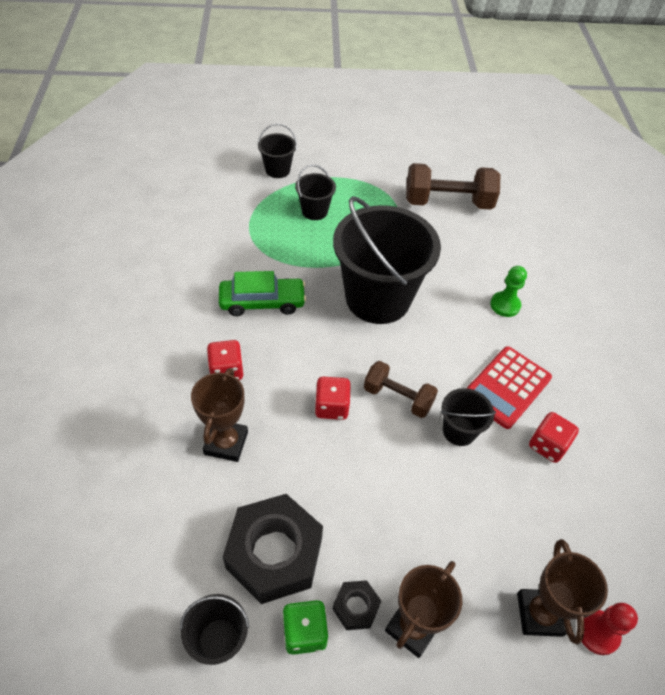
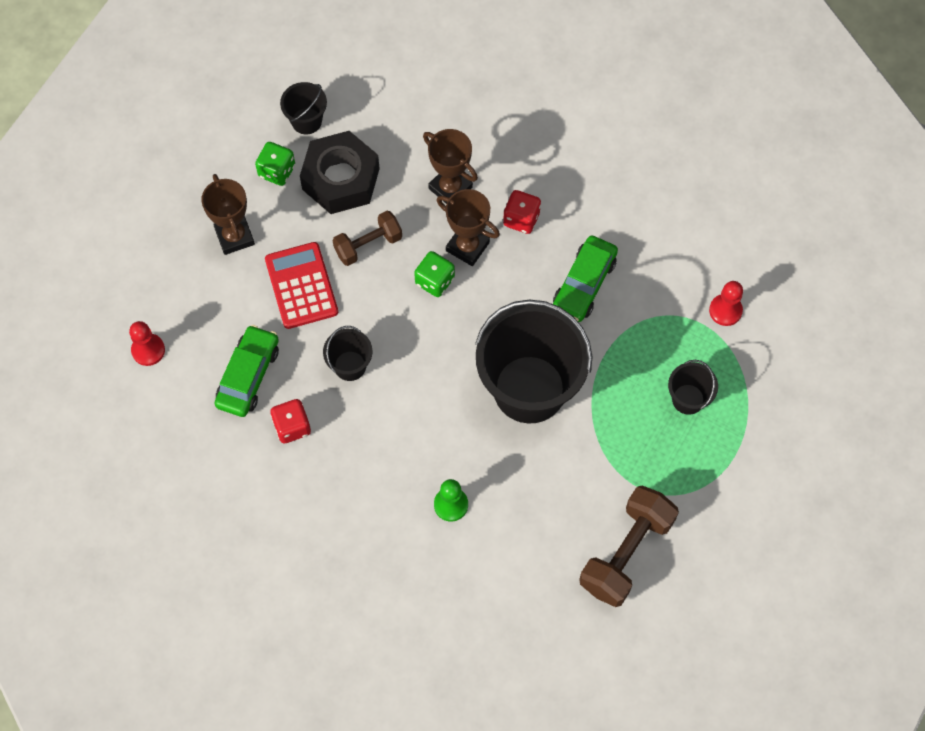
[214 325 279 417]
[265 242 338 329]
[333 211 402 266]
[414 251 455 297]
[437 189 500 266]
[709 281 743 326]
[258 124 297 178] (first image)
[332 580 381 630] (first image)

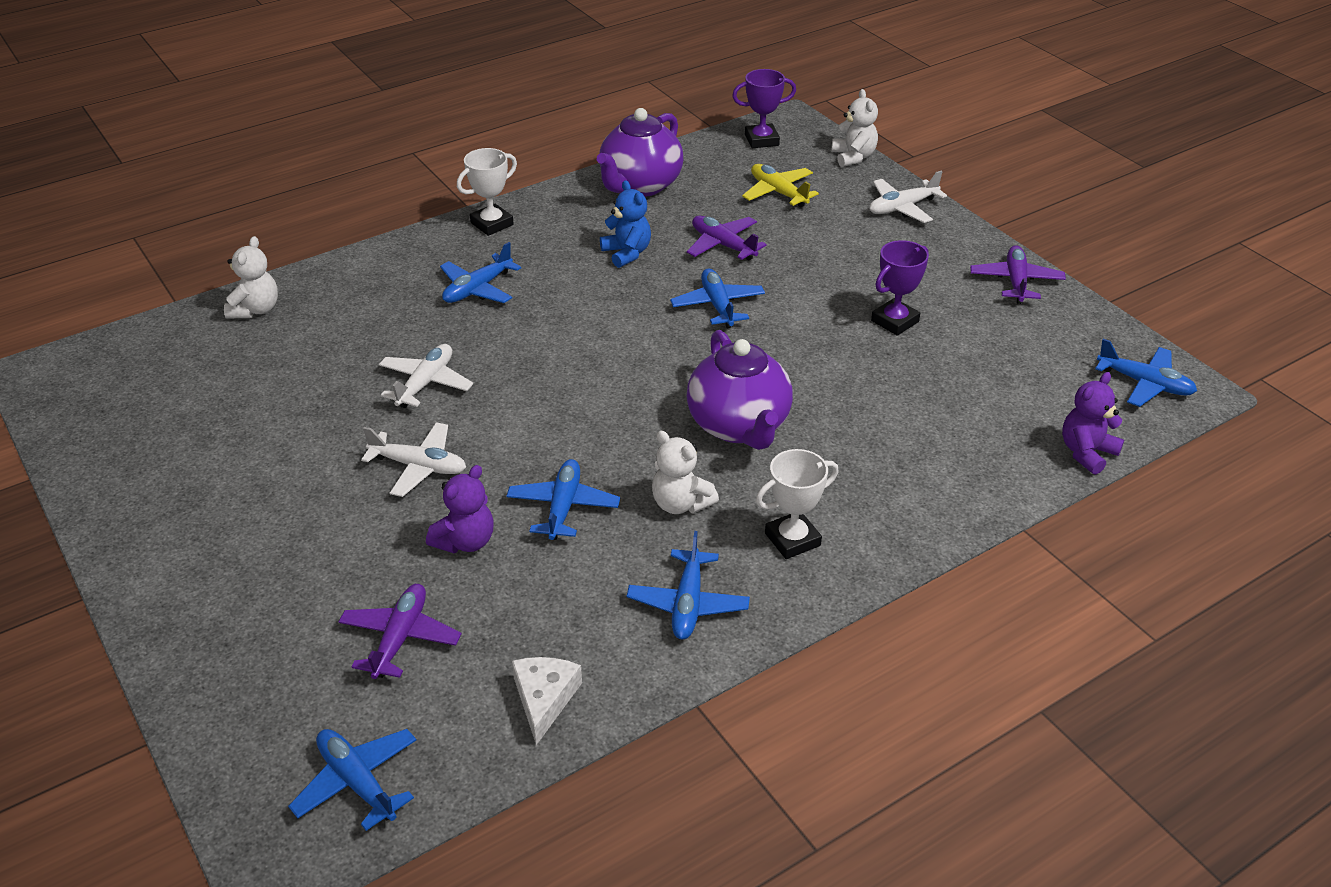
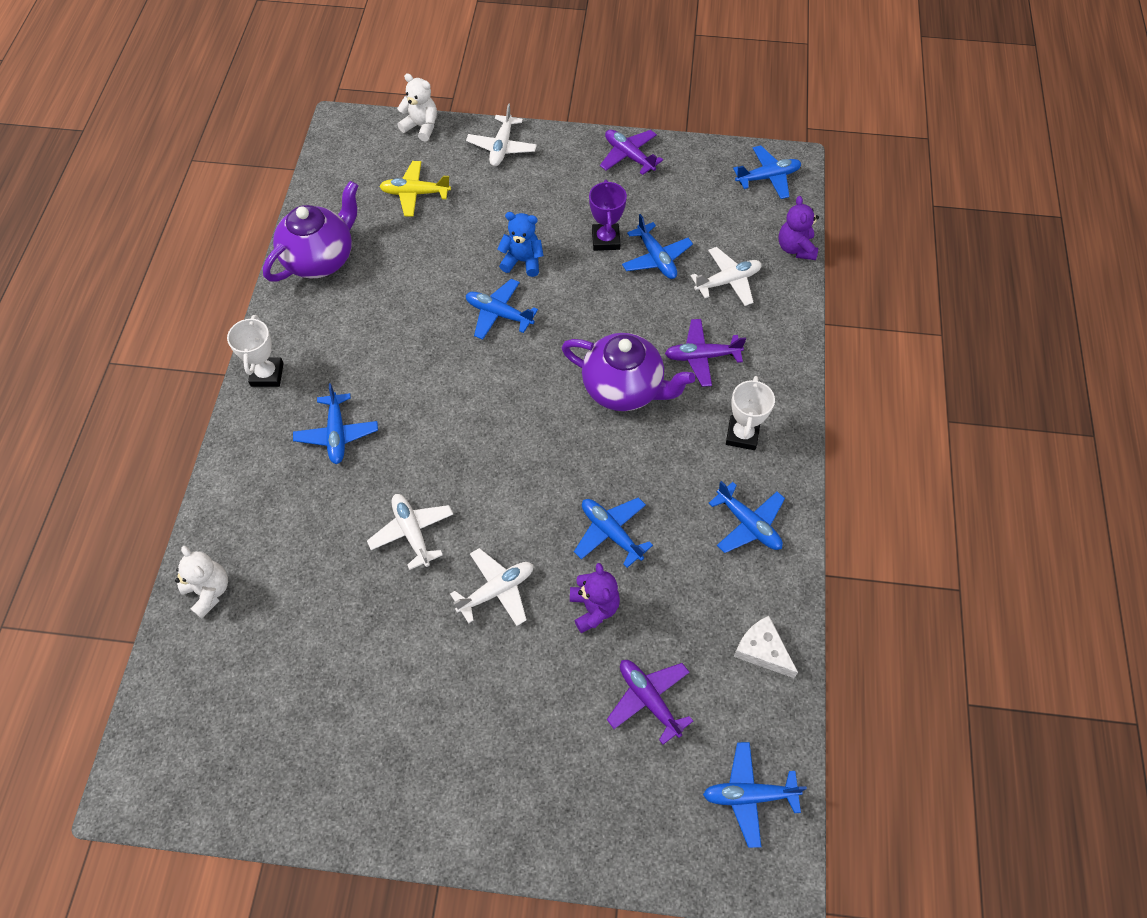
[263 181 359 282]
[497 212 544 277]
[622 214 693 279]
[665 319 746 387]
[691 247 762 306]
[652 430 719 514] (first image)
[732 69 796 148] (first image)

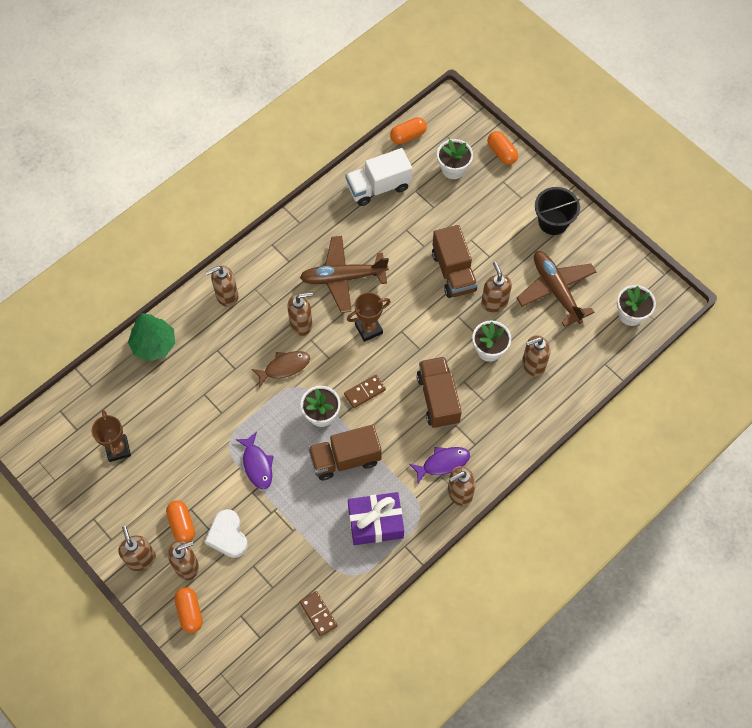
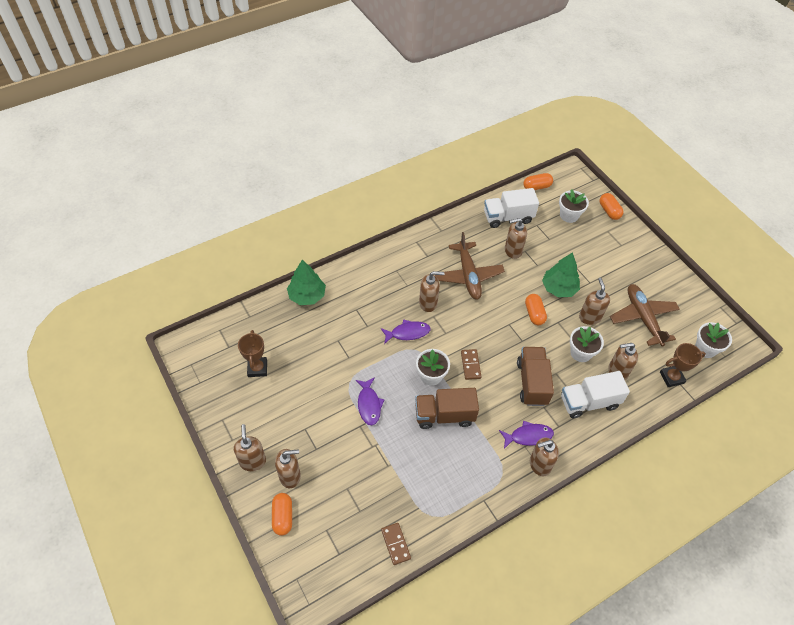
[381 319 431 344]
[435 232 505 300]
[461 349 481 380]
[505 218 527 259]
[525 294 547 325]
[542 252 580 297]
[561 371 630 419]
[660 343 706 387]
[204 509 248 558] (first image)
[348 492 404 545] (first image)
[535 187 580 235] (first image)

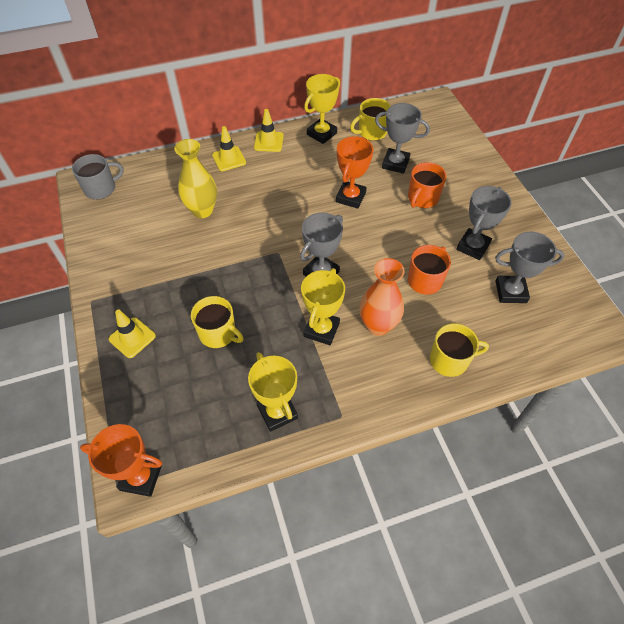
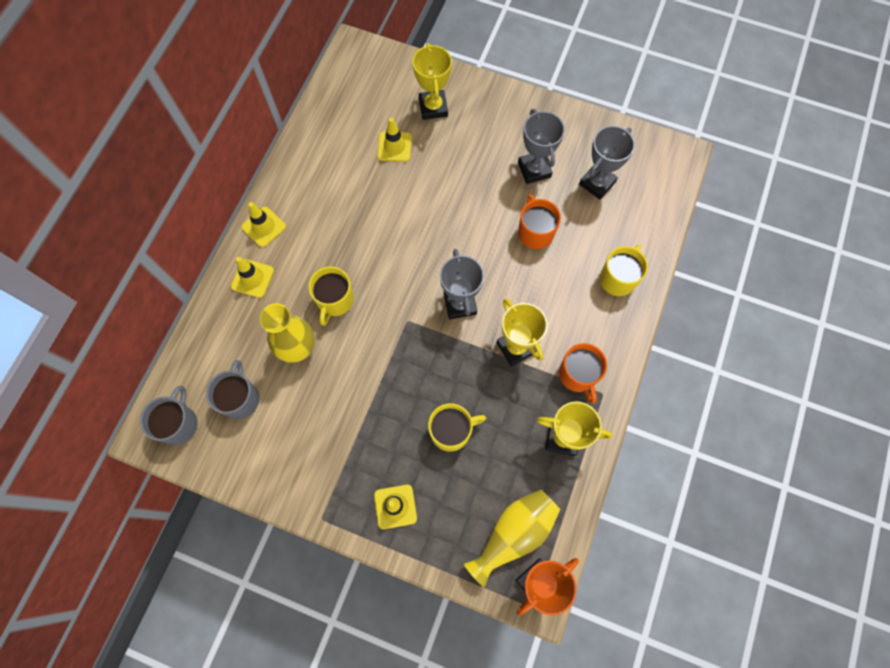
[206 360 259 419]
[309 267 354 326]
[377 118 412 162]
[412 43 452 120]
[464 490 561 587]
[559 343 607 404]
[336 136 373 209] (first image)
[360 258 405 336] (first image)

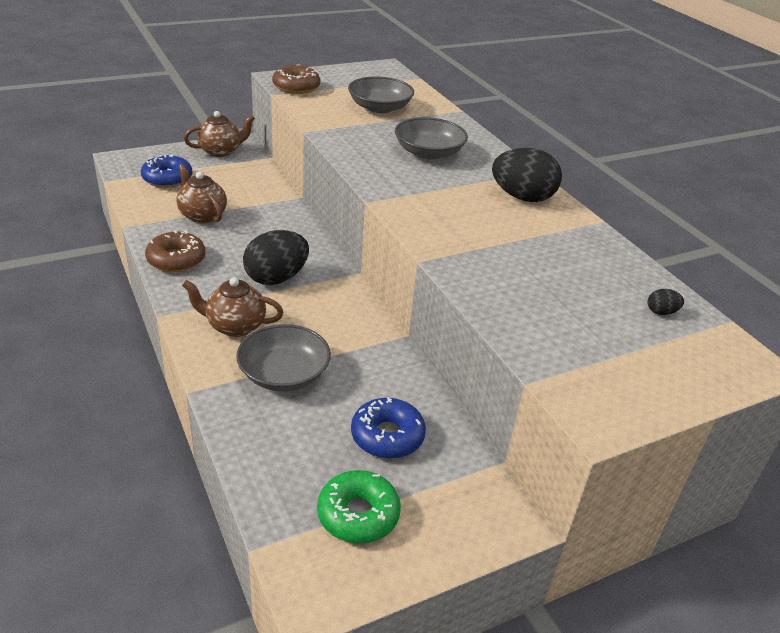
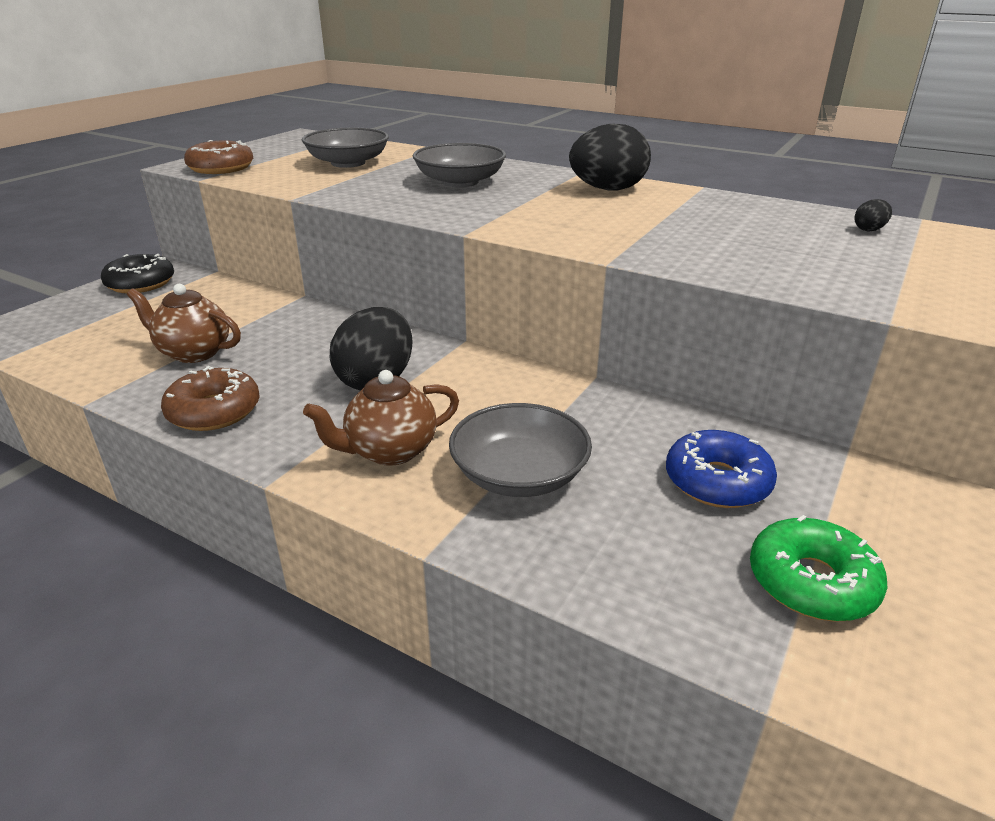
[101 254 174 293]
[141 154 192 188] (first image)

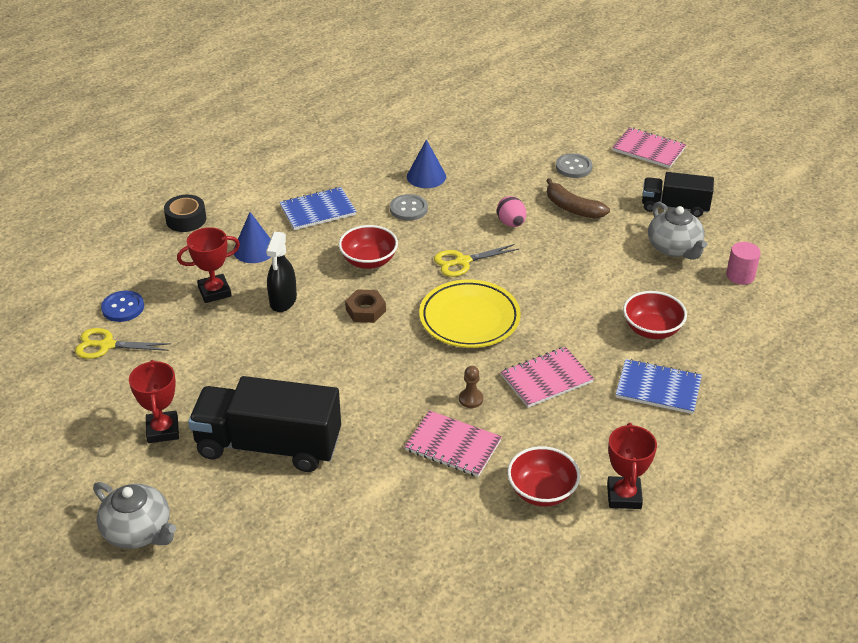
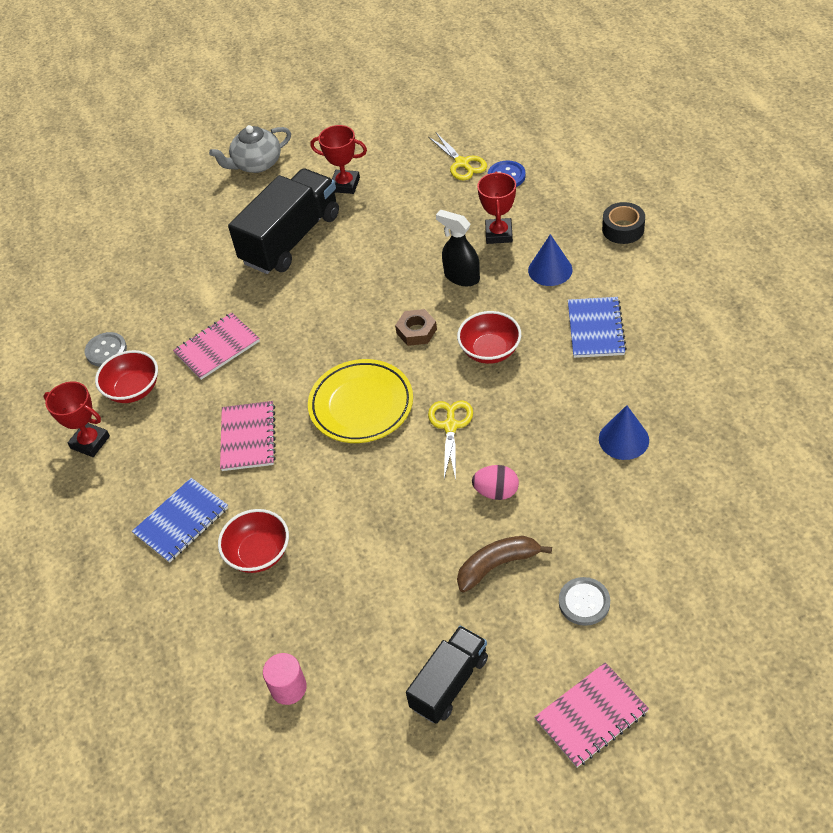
[85 332 127 367]
[429 133 487 180]
[459 366 483 408] (first image)
[648 202 707 260] (first image)

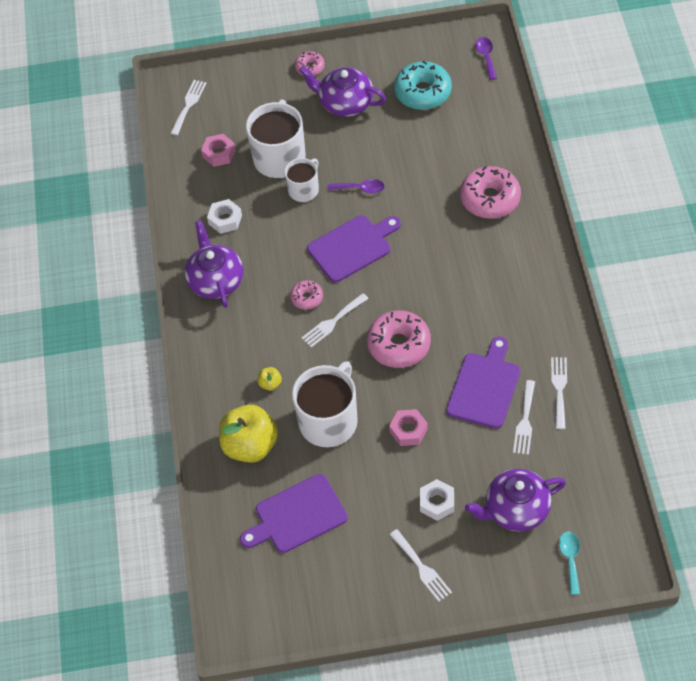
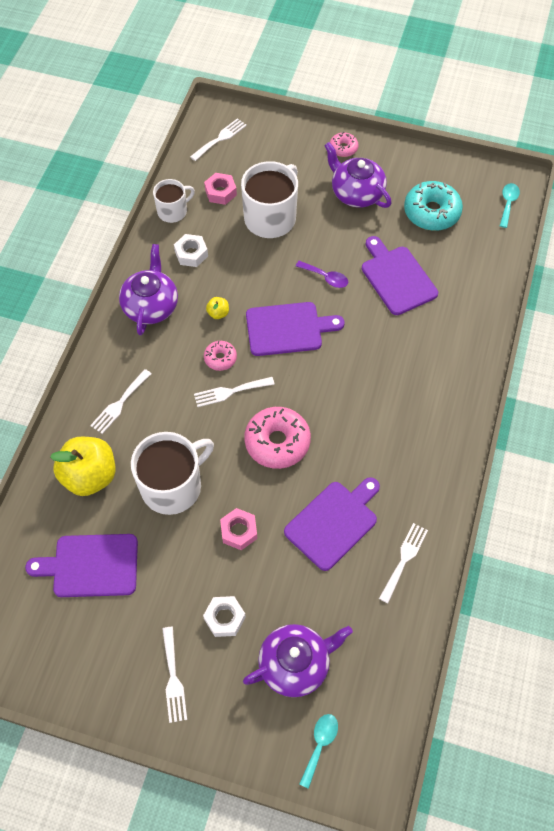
[90 369 151 434]
[153 179 195 223]
[206 297 229 319]
[243 624 353 697]
[362 236 438 315]
[500 183 520 228]
[460 166 521 219] (first image)

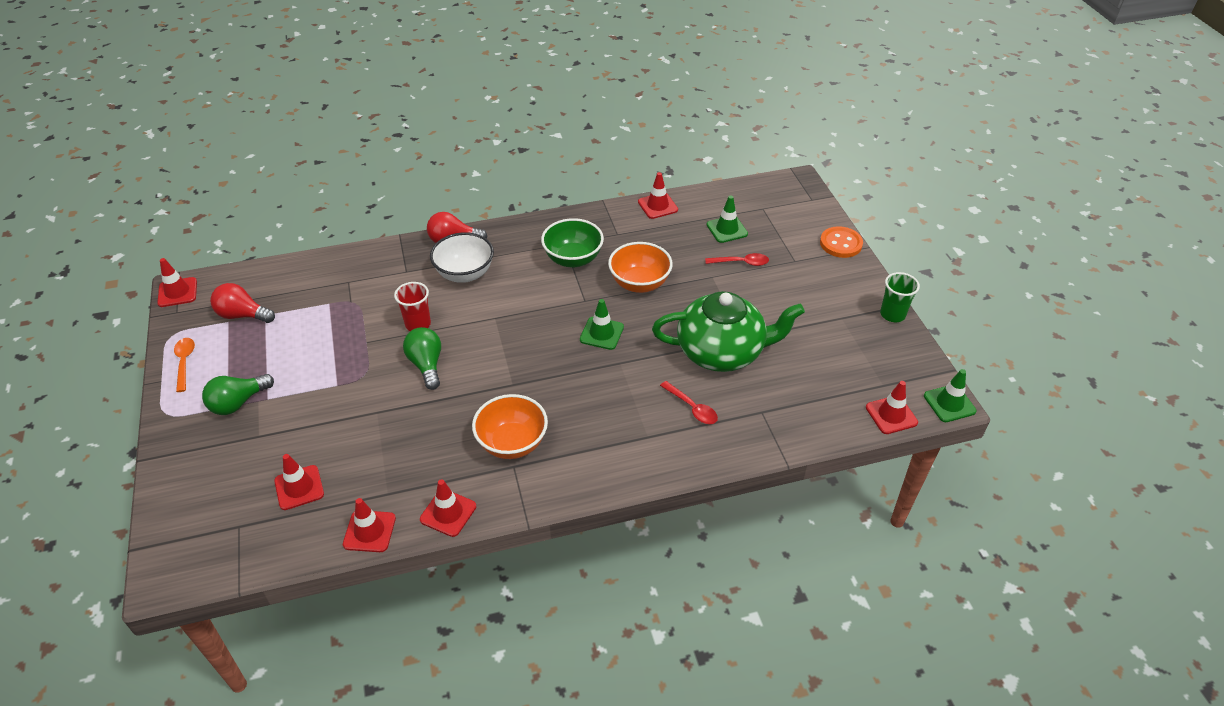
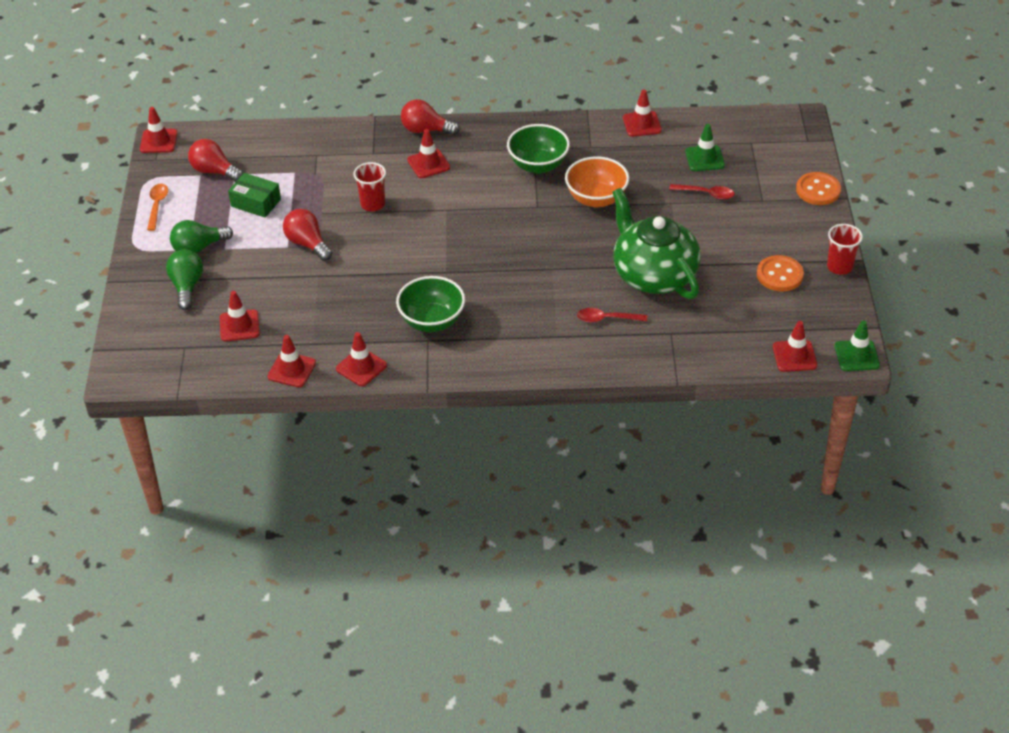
[166 249 203 310]
[228 173 281 218]
[283 209 332 261]
[396 276 465 332]
[407 129 450 178]
[577 308 647 323]
[612 188 701 299]
[757 255 804 292]
[827 224 863 275]
[580 299 624 350] (first image)

